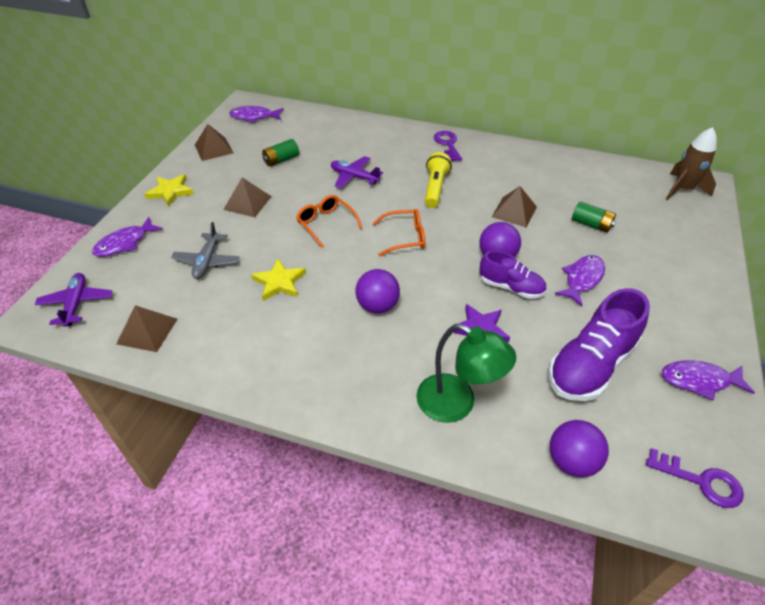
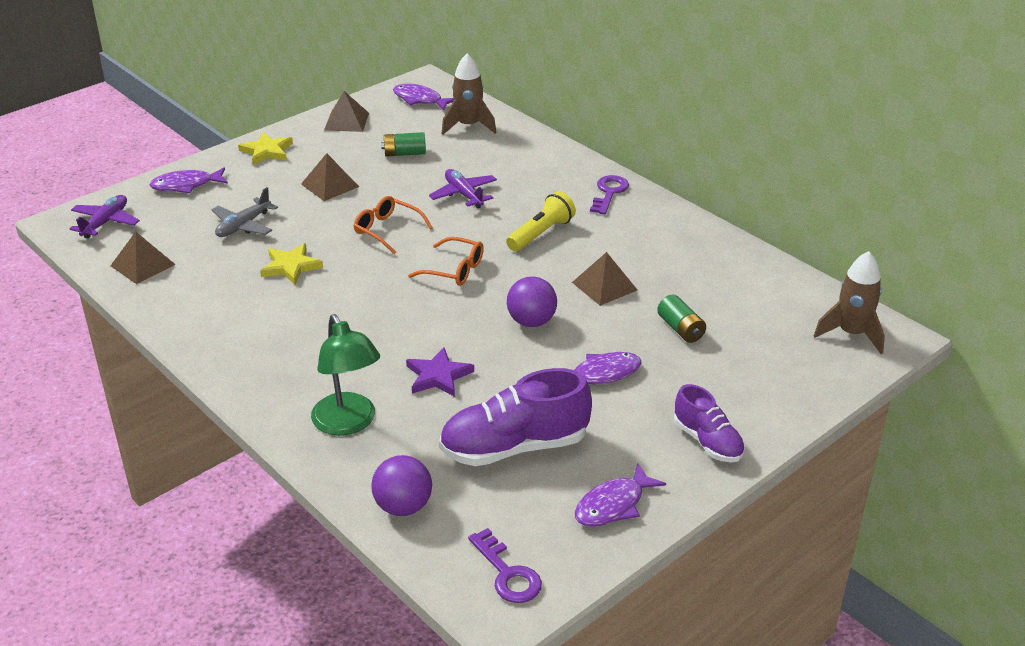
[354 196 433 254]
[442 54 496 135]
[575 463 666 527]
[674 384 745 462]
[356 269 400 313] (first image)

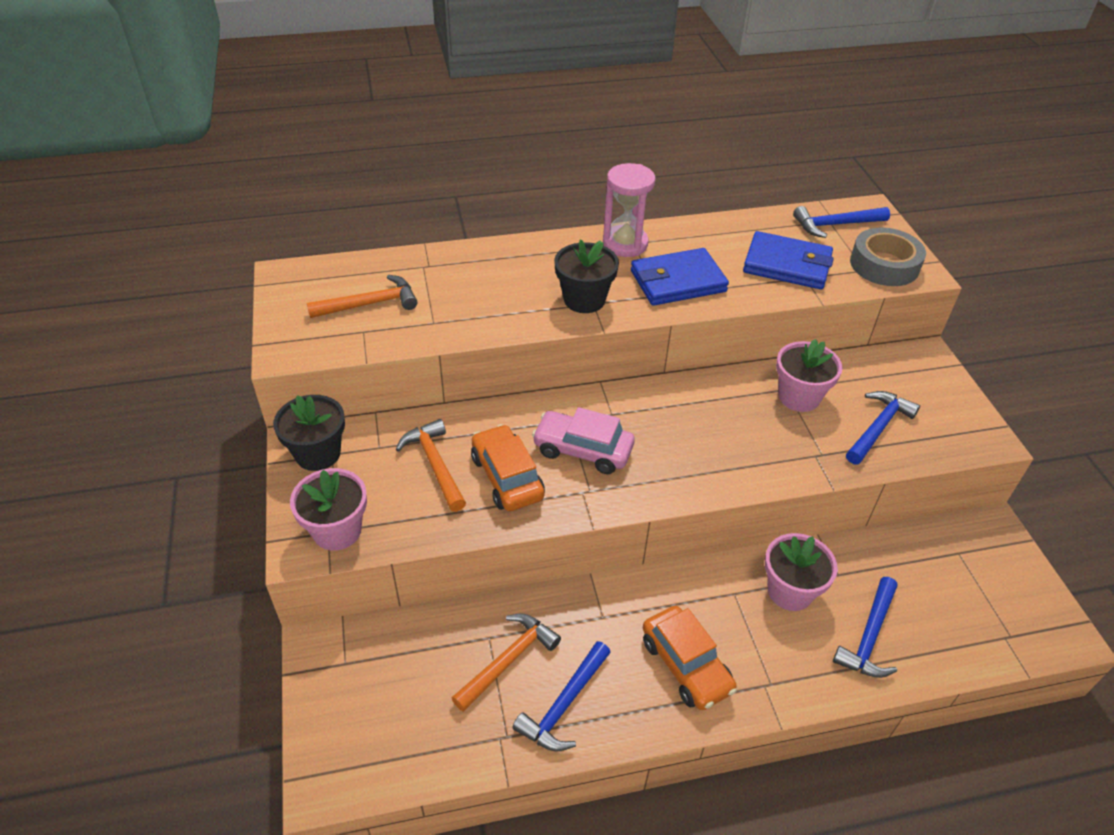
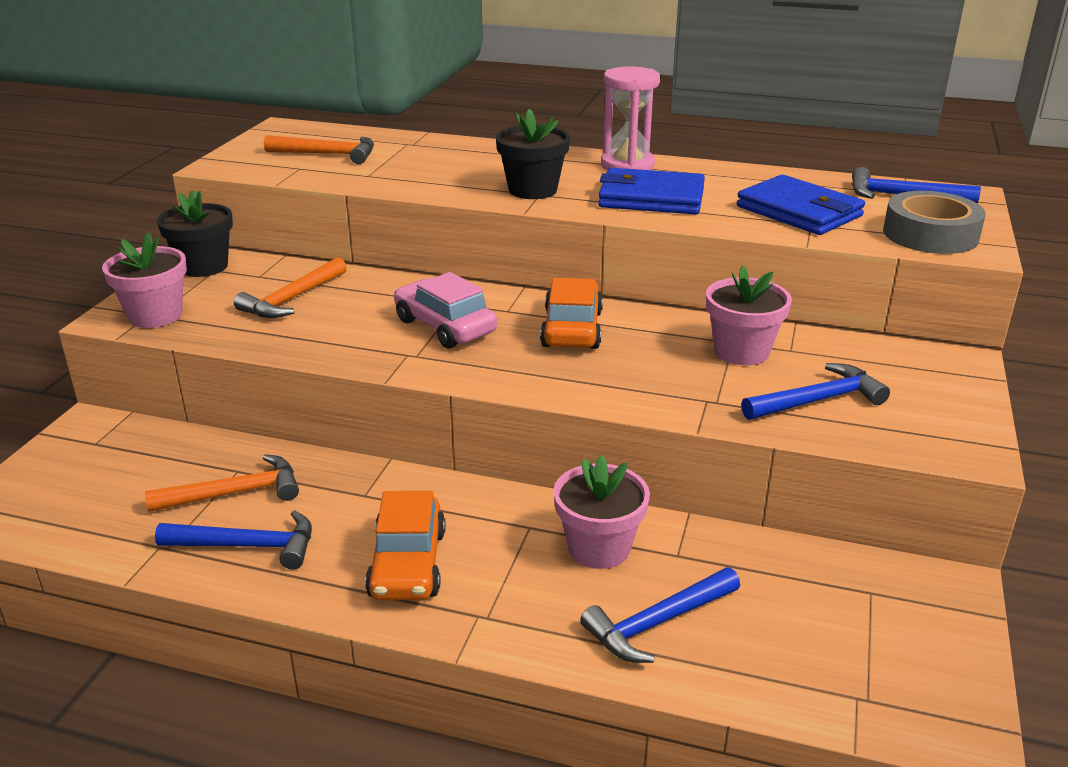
[155 510 312 570]
[234 257 347 318]
[540 278 603 349]

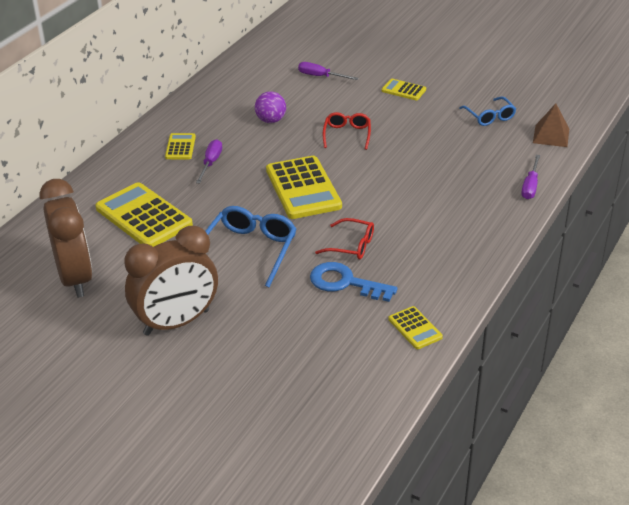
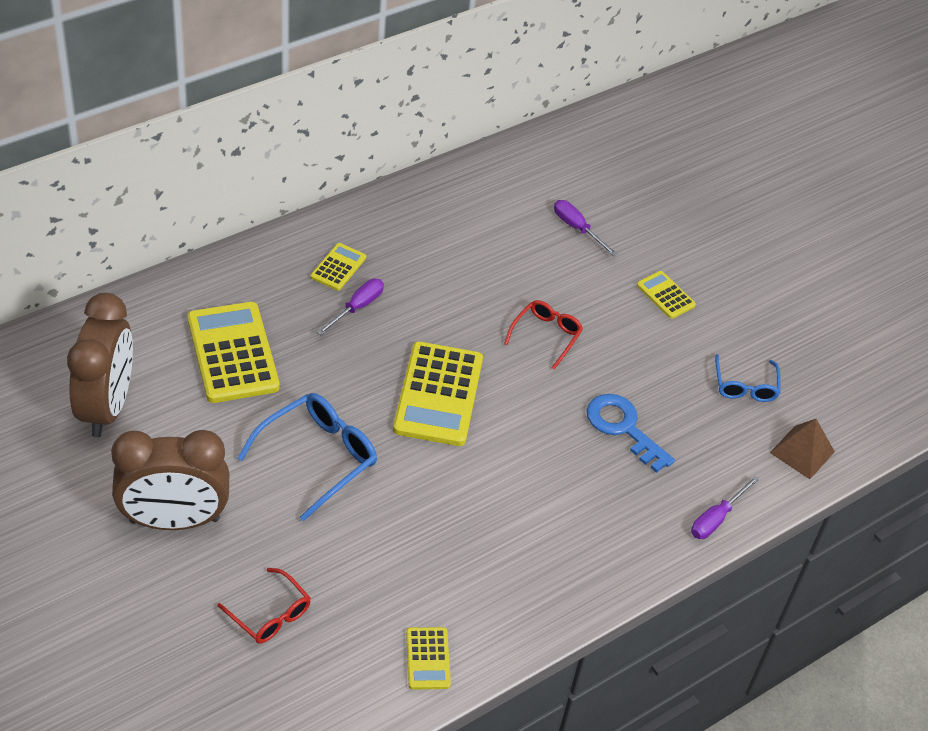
[217 568 311 644]
[586 394 675 473]
[255 91 286 123] (first image)

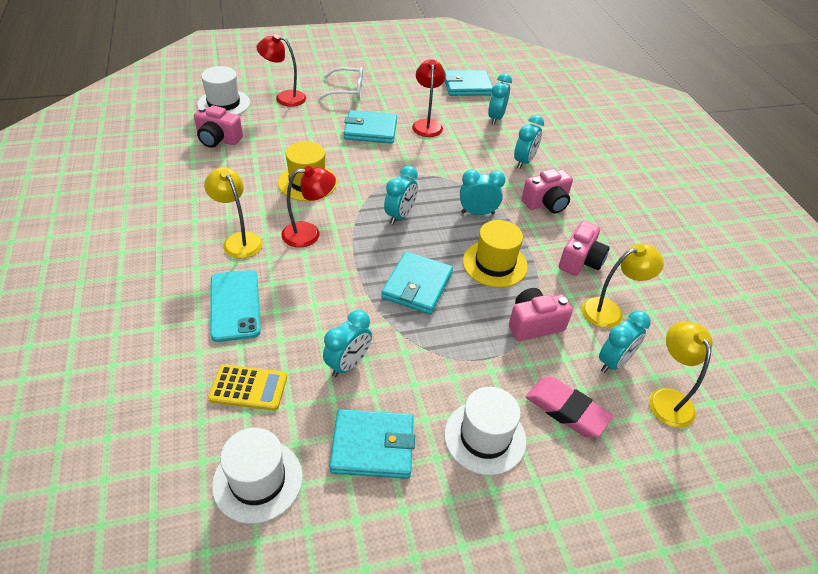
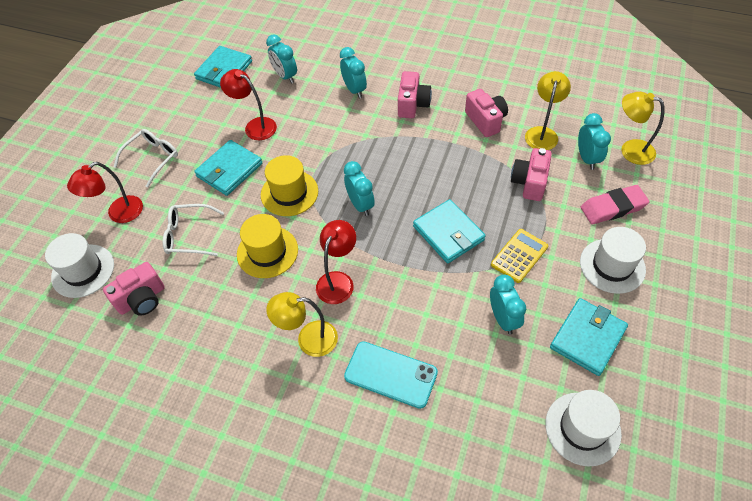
[163 204 224 256]
[261 155 318 216]
[491 229 548 283]
[460 170 505 215] (first image)

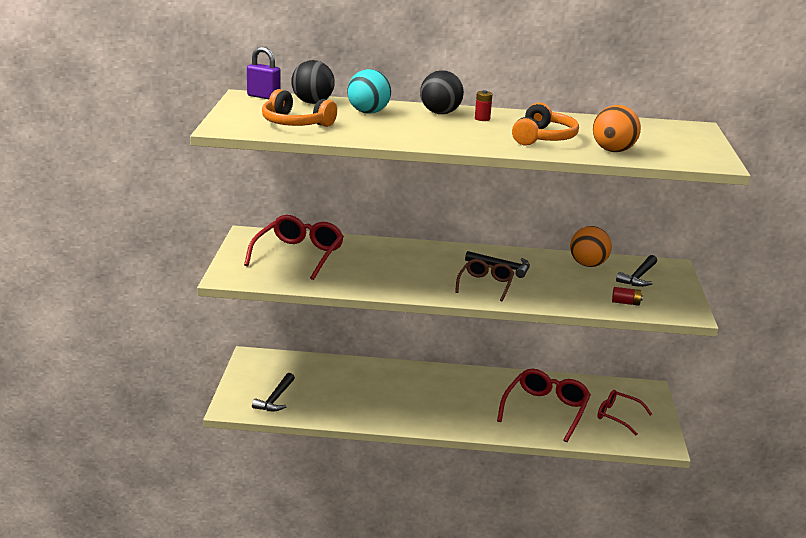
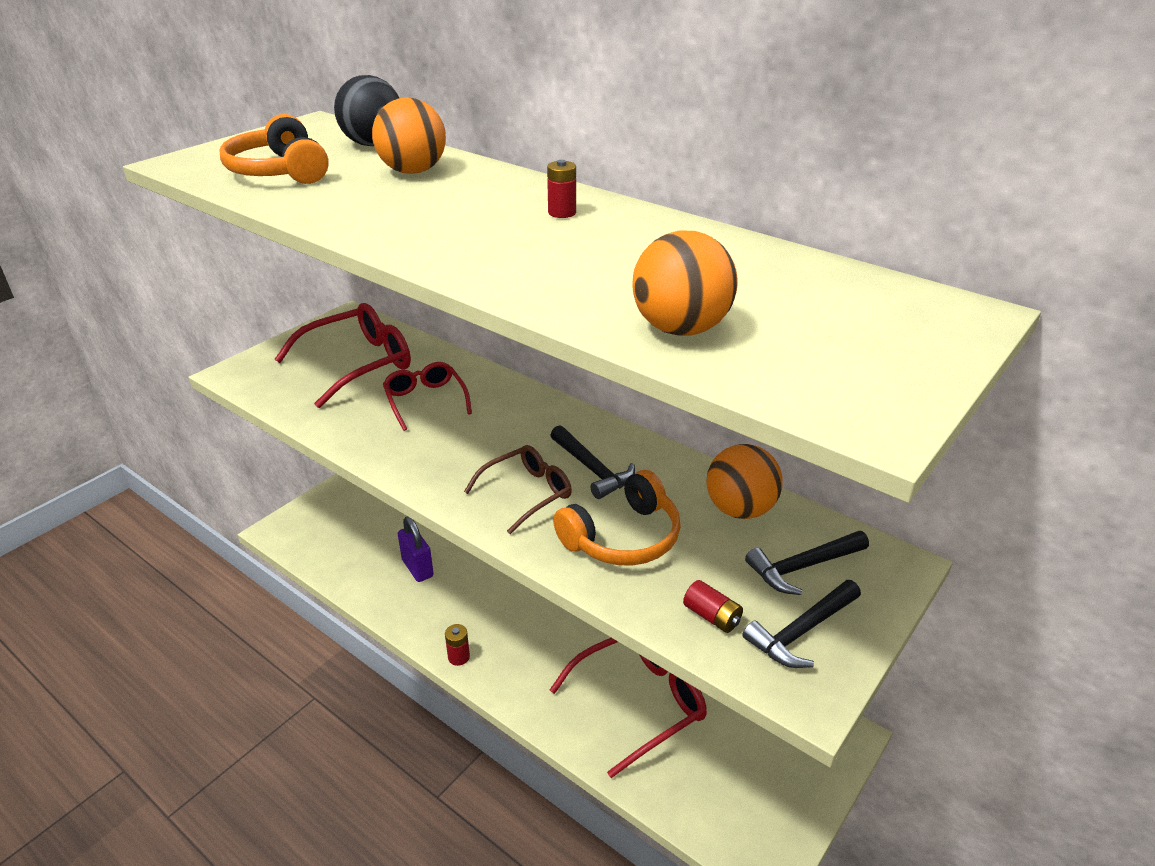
[372 97 446 174]
[383 362 472 431]
[398 516 434 582]
[445 624 470 666]
[553 470 681 565]
[743 580 861 668]
[420 70 464 114] (first image)

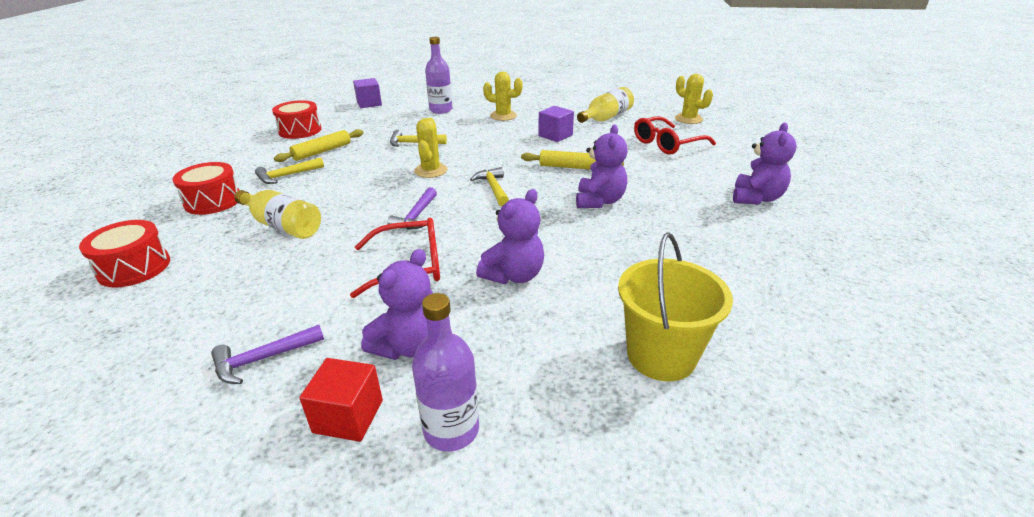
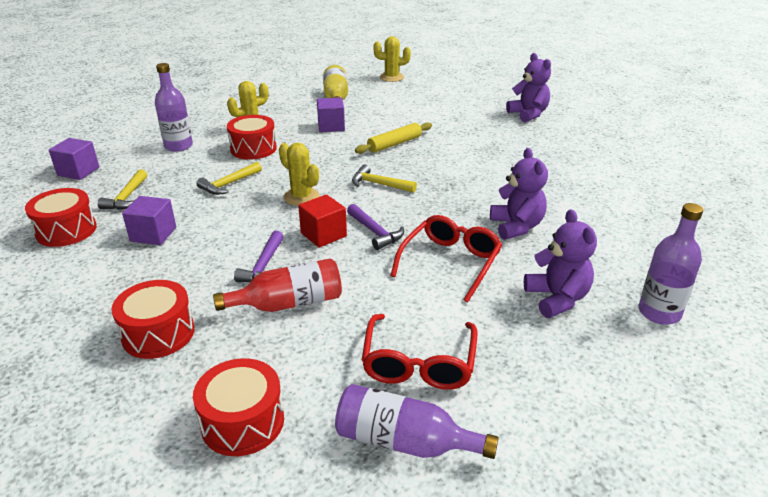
[97 169 147 210]
[122 196 176 245]
[213 258 342 312]
[227 115 277 160]
[234 231 284 282]
[298 194 347 248]
[335 384 499 459]
[362 314 477 390]
[576 125 628 208] (first image)
[618 232 733 381] (first image)

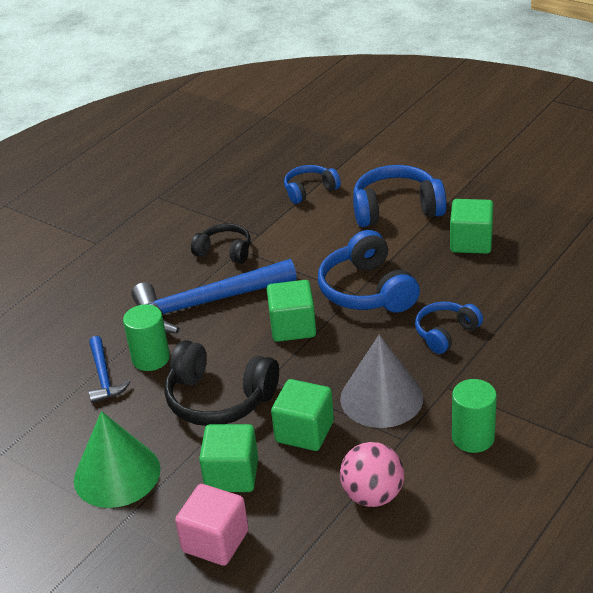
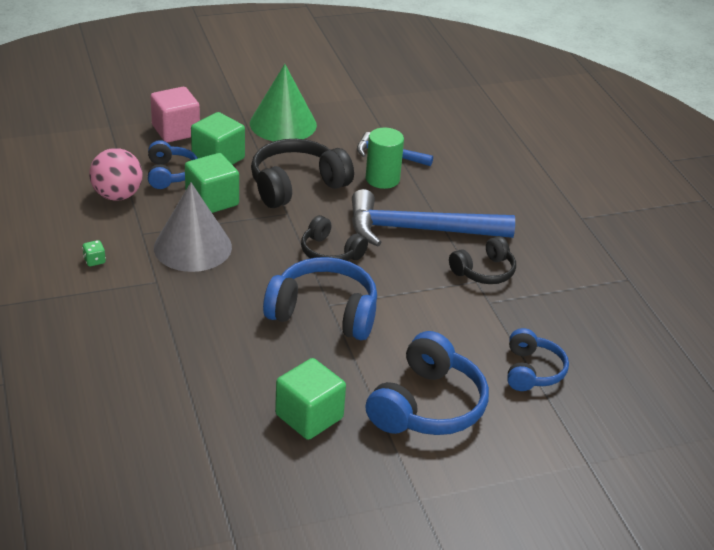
[82 240 106 266]
[148 140 198 189]
[301 215 368 261]
[352 189 515 247]

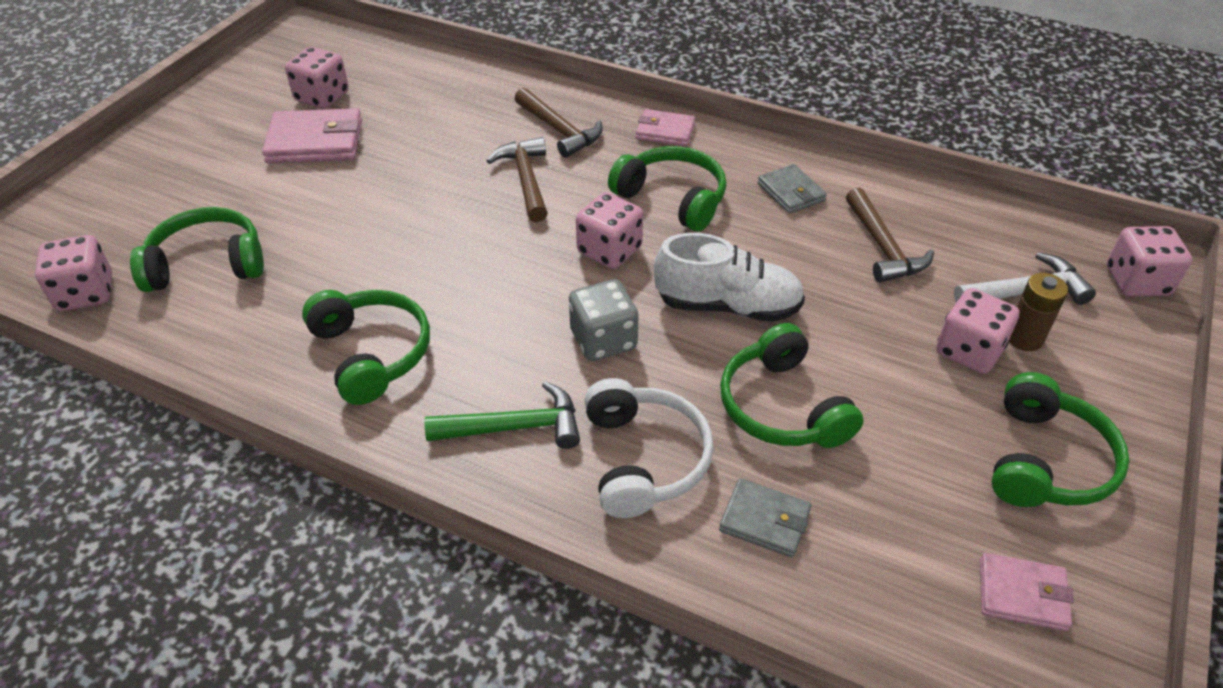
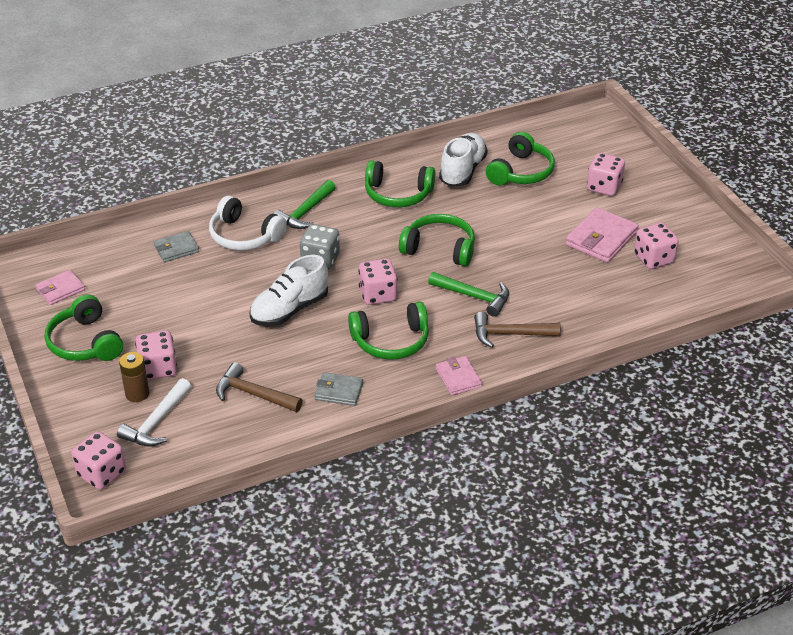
[399 214 475 266]
[428 272 509 317]
[436 356 482 395]
[439 133 488 187]
[587 153 625 196]

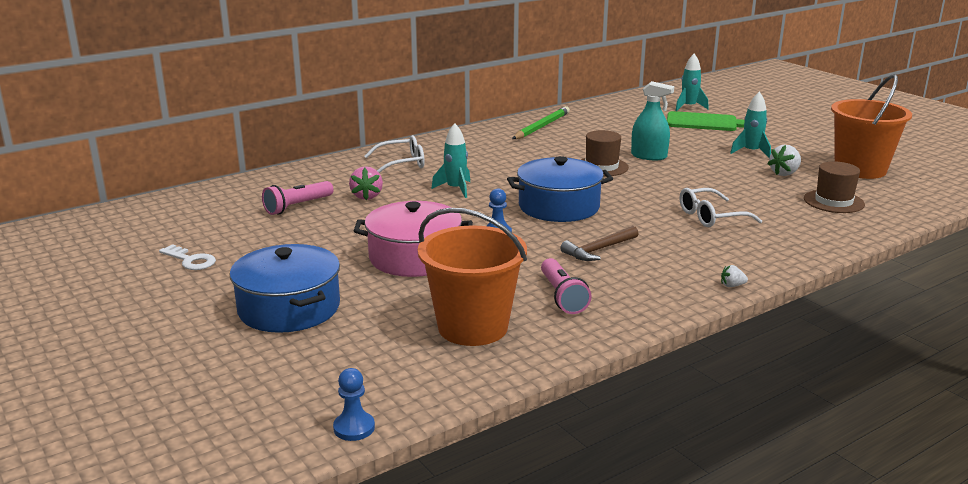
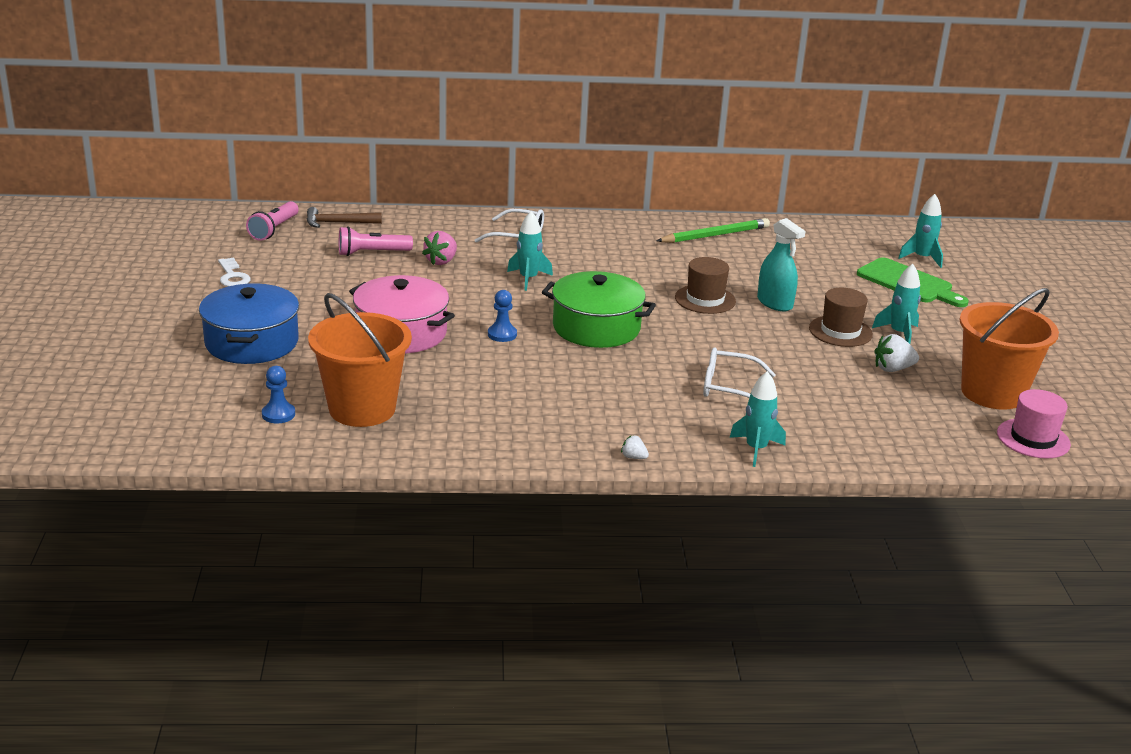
[246 201 299 241]
[262 366 295 423]
[307 207 382 228]
[542 271 656 348]
[729 371 786 467]
[809 288 873 347]
[997 389 1071 459]

